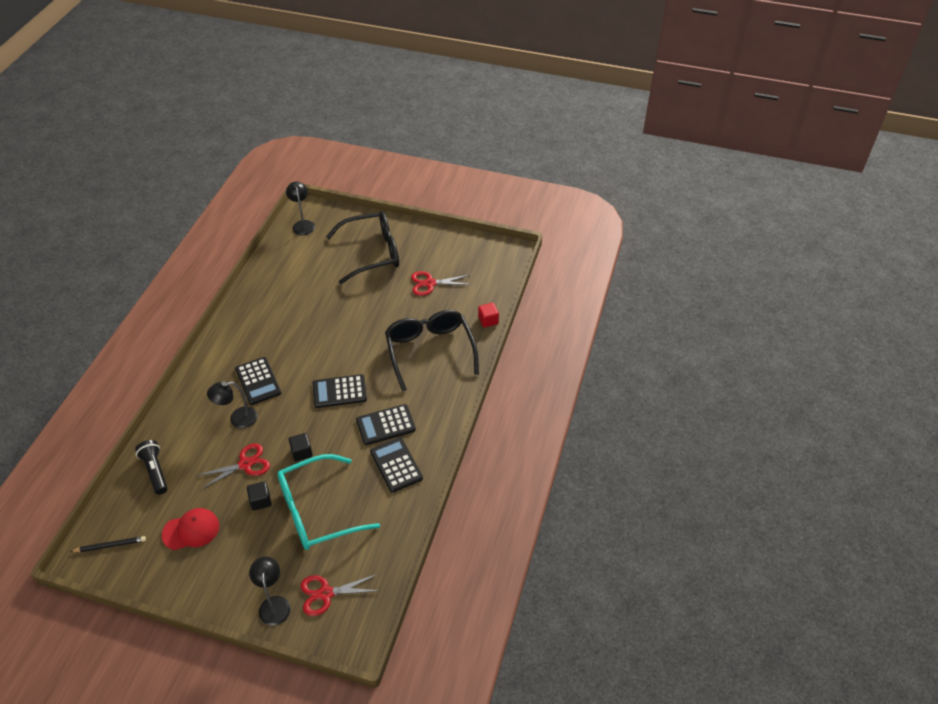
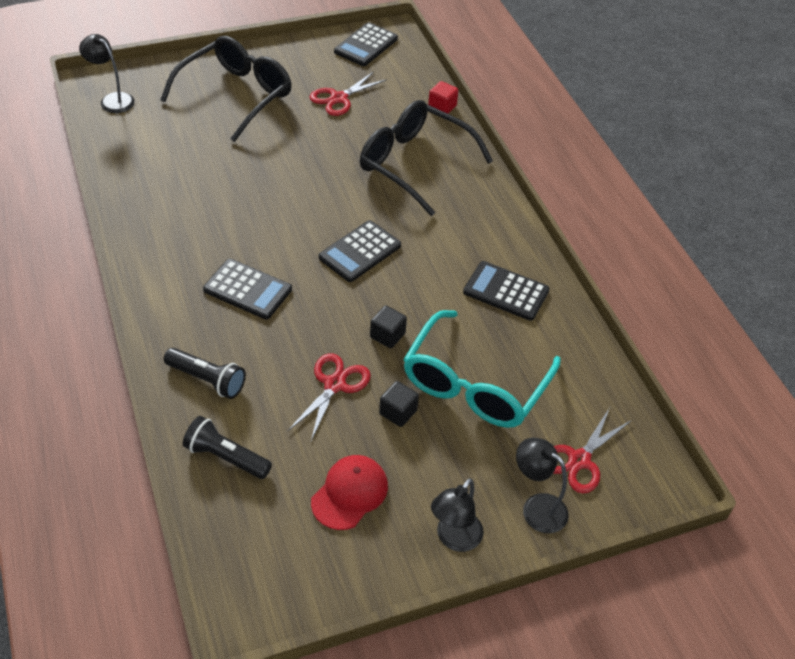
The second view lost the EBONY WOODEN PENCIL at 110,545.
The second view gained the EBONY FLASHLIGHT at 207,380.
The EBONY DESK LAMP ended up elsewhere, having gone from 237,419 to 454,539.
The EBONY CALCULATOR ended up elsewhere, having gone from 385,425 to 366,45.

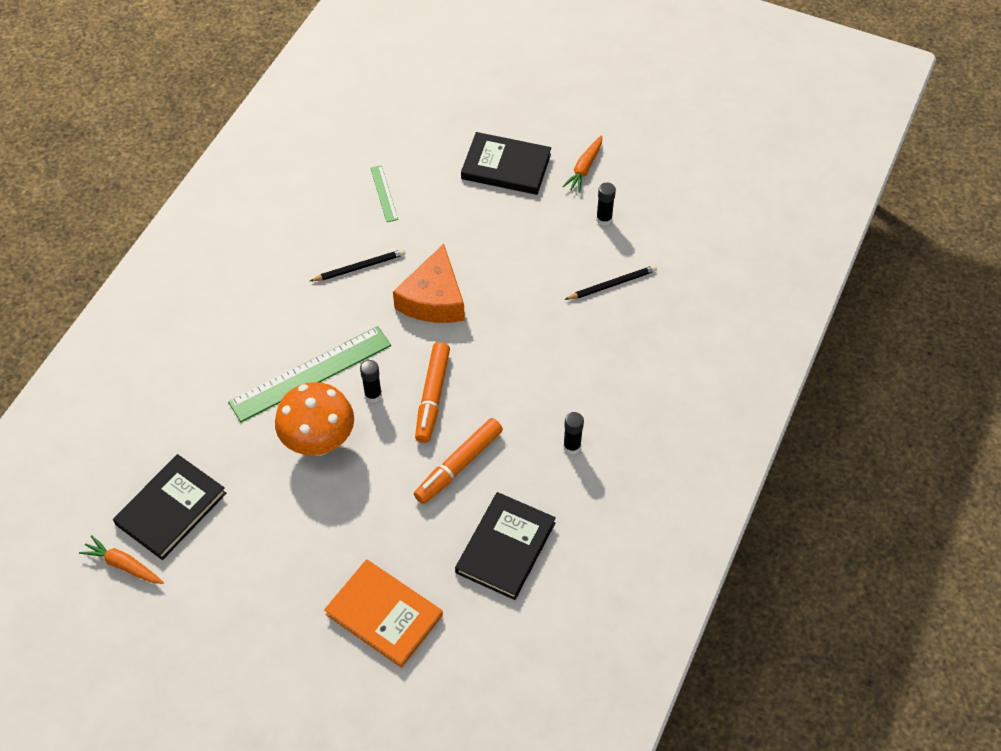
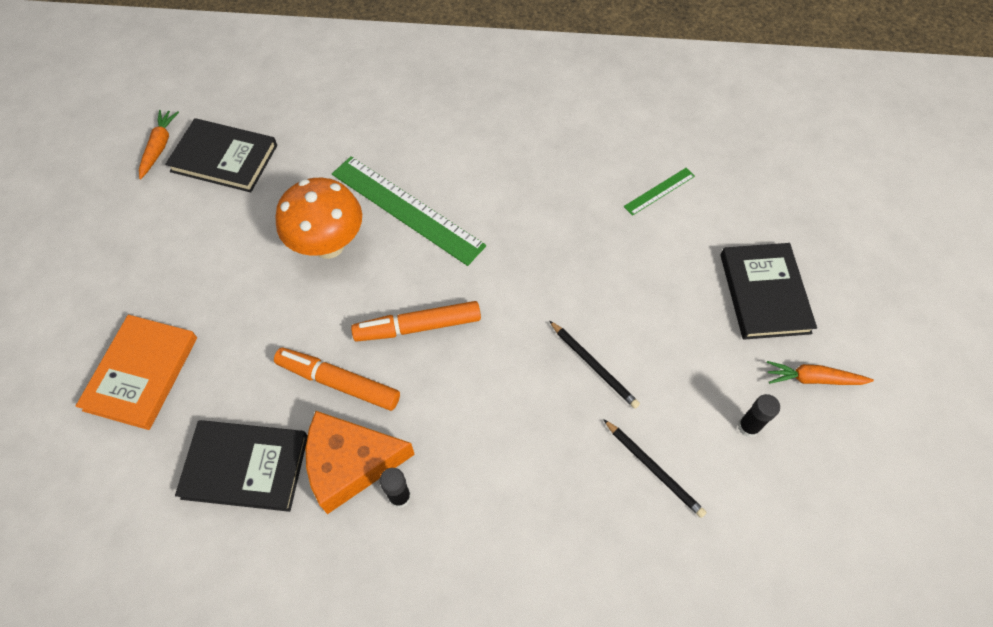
The second view lost the EBONY GLUE at 373,395.
The EBONY WOODEN PENCIL ended up elsewhere, having gone from 359,267 to 594,365.
The BRIGHT ORANGE CHEESE ended up elsewhere, having gone from 433,299 to 350,463.

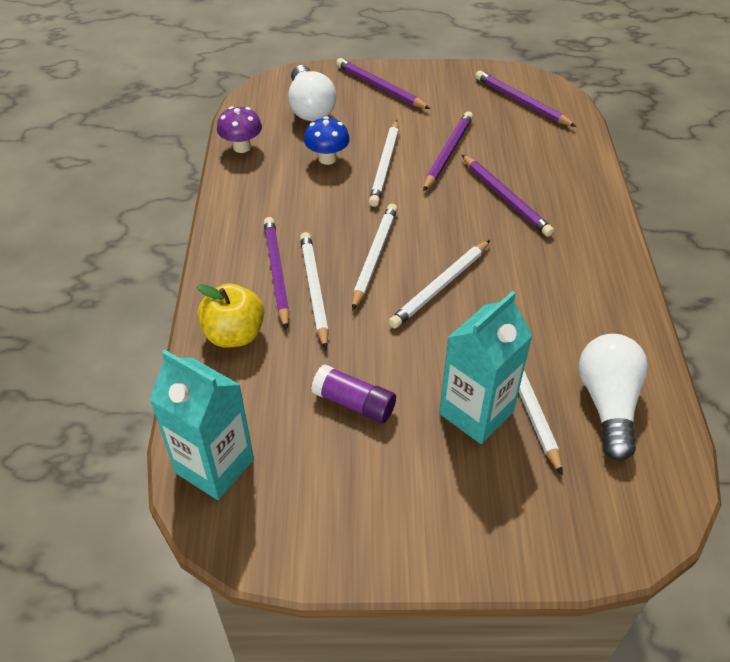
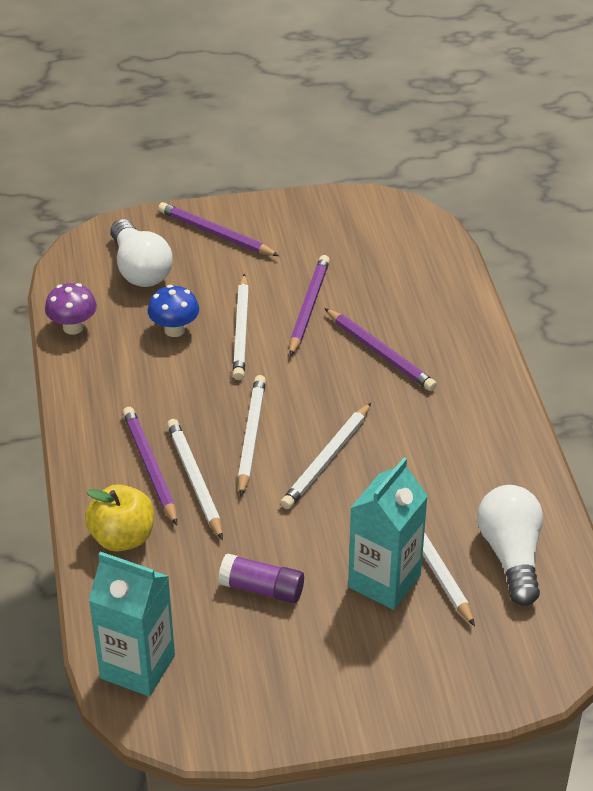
The second view lost the ROYAL PURPLE WOODEN PENCIL at 521,102.

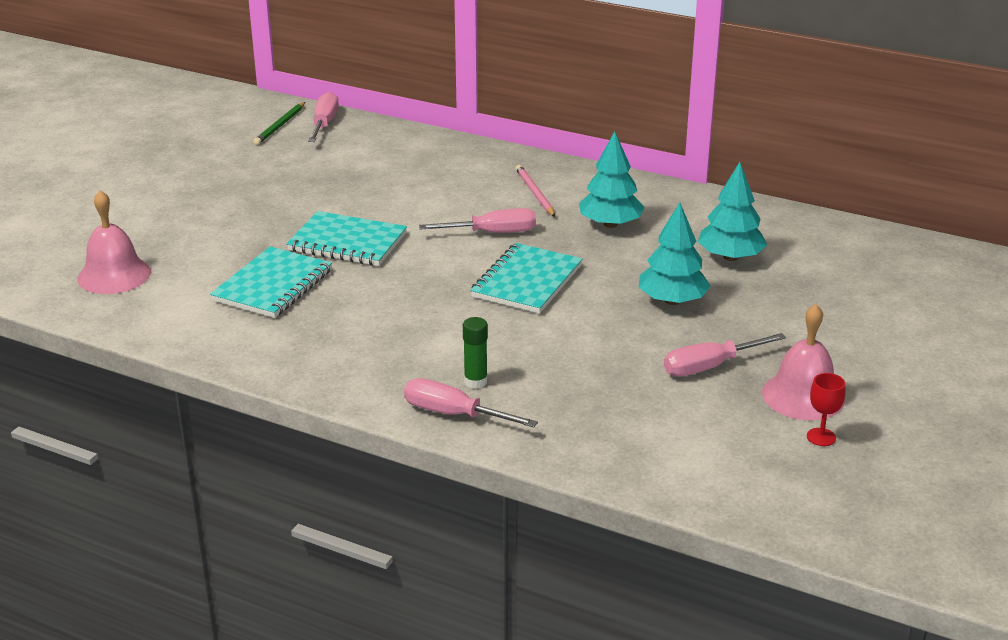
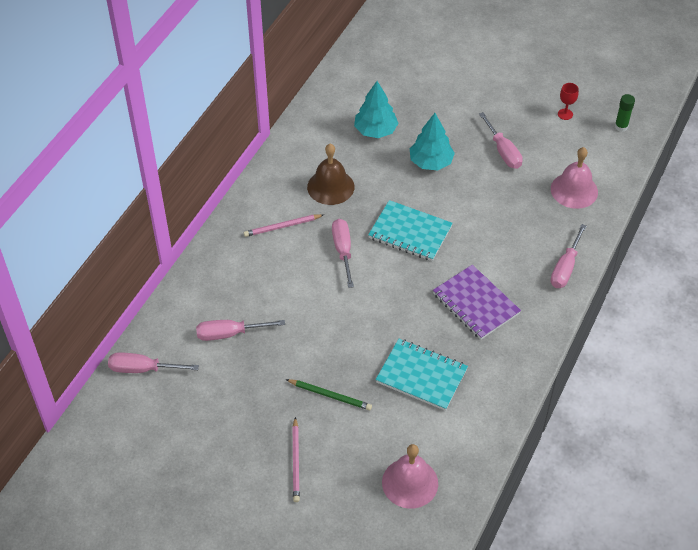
The second view lost the AQUA NOTEPAD at 347,242.
The second view gained the ROSE-PINK SCREWDRIVER at 230,334.
The second view gained the ROSE-PINK WOODEN PENCIL at 296,462.
The second view gained the ROYAL PURPLE NOTEPAD at 475,304.
The LEAF-GREEN WOODEN PENCIL ended up elsewhere, having gone from 280,126 to 330,395.
The LEAF-GREEN GLUE ended up elsewhere, having gone from 475,381 to 621,127.
The ROSE-PINK SCHOOL BELL ended up elsewhere, having gone from 803,396 to 574,190.
Where the AQUA TOY TREE stood at 610,224, the RUSSET SCHOOL BELL came to stand at 330,187.

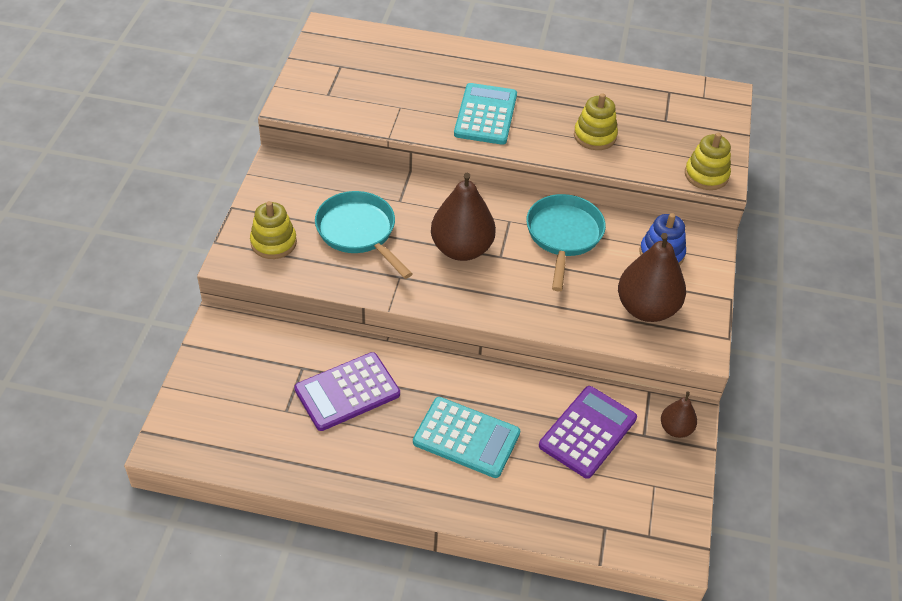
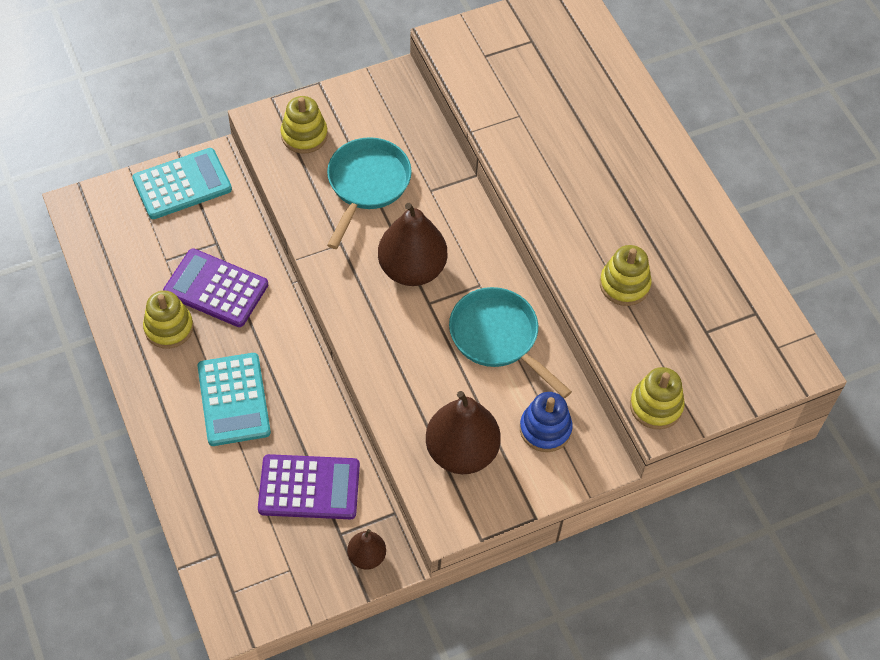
The second view gained the YELLOW STACKING RINGS at 169,328.
The AQUA CALCULATOR ended up elsewhere, having gone from 485,115 to 182,184.
The AQUA SKILLET at 563,236 ended up facing another way, 105 degrees counterclockwise from before.

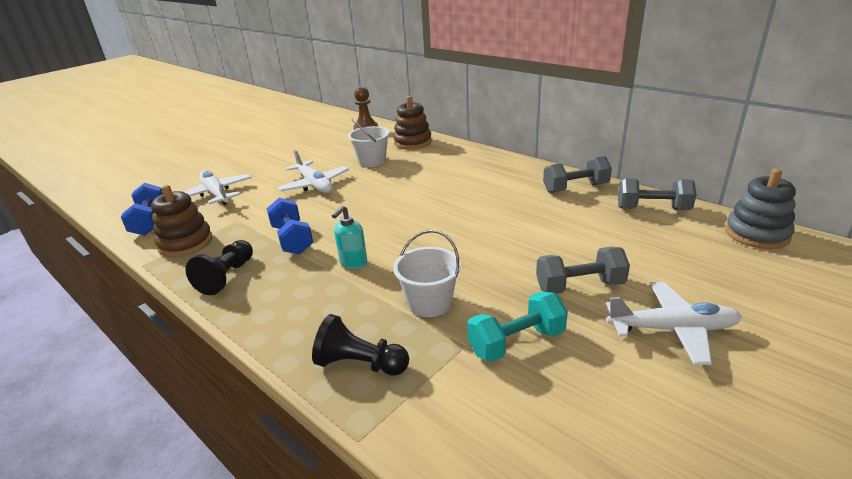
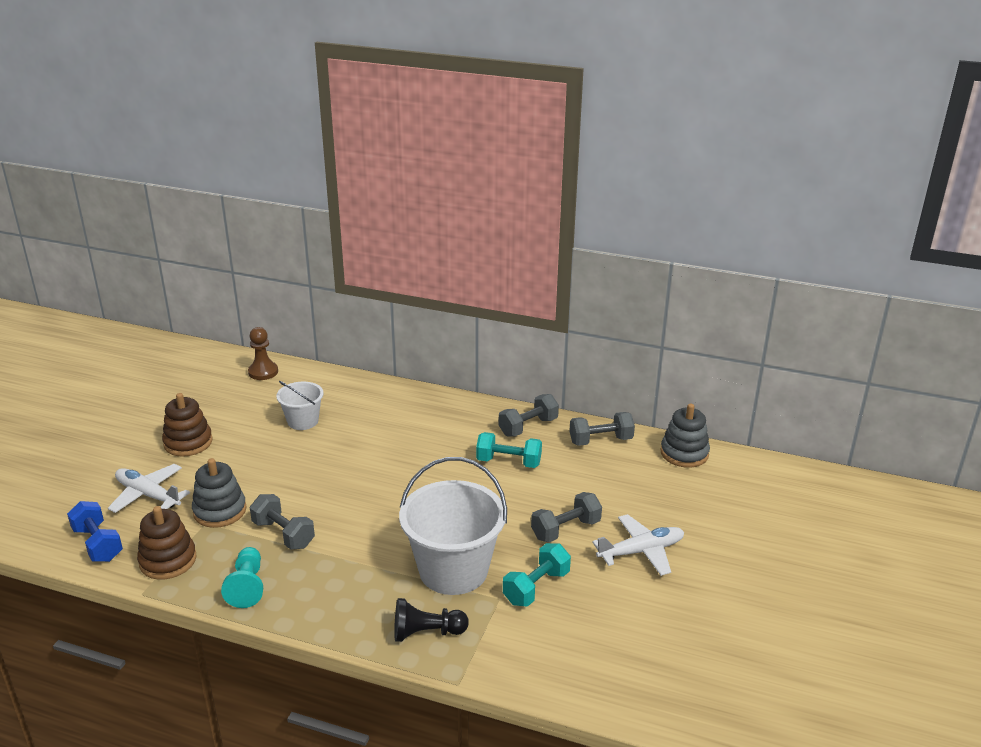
The second view lost the WHITE AEROPLANE at 314,185.
The second view lost the AQUA SOAP DISPENSER at 353,263.
The second view gained the GRAY STACKING RINGS at 220,511.
The second view gained the AQUA DUMBBELL at 508,462.
The RUSSET STACKING RINGS ended up elsewhere, having gone from 412,142 to 188,442.
What was the EBONY GAME PAWN at 227,276 turned into the AQUA GAME PAWN at 247,586.
What was the BLUE DUMBBELL at 292,239 turned into the GRAY DUMBBELL at 283,534.
The size of the WHITE BUCKET at 429,303 changed by a factor of 1.84.

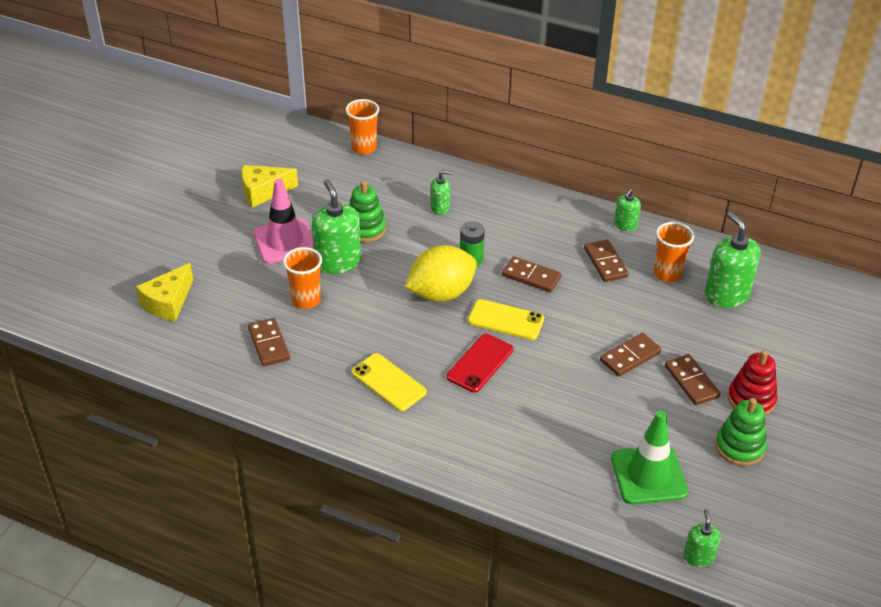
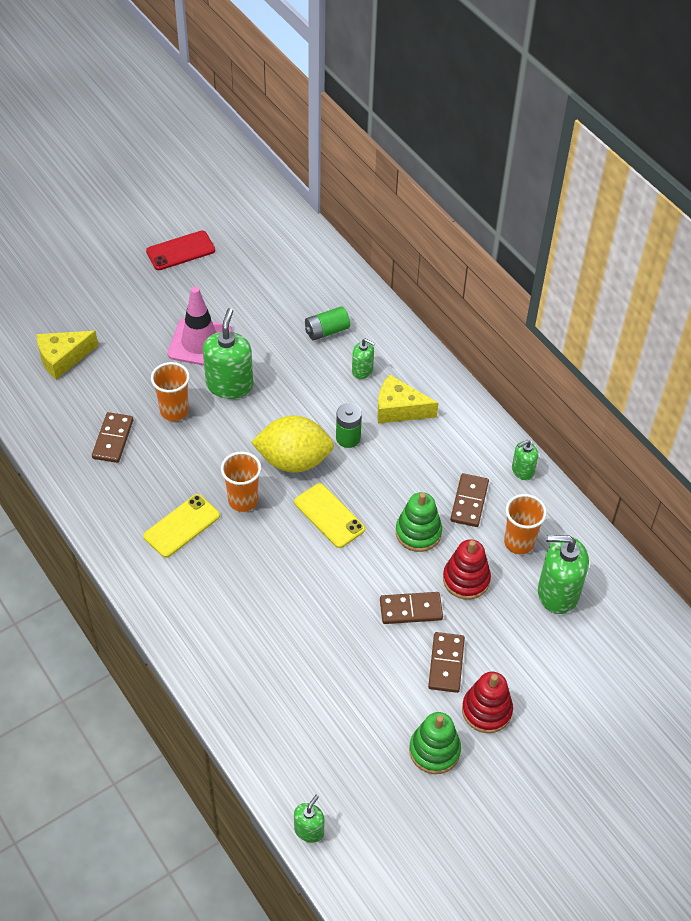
The second view lost the RUSSET DOMINO TILE at 531,276.
The second view lost the LEAF-GREEN TRAFFIC CONE at 648,475.
The second view gained the LEAF-GREEN BATTERY at 326,331.
The second view gained the SCARLET STACKING RINGS at 466,579.
The YELLOW CHEESE ended up elsewhere, having gone from 263,192 to 399,409.
The BRIGHT ORANGE TUMBLER ended up elsewhere, having gone from 364,148 to 243,500.
The LEAF-GREEN STACKING RINGS ended up elsewhere, having gone from 365,229 to 418,532.
The SCARLET SMARTPHONE ended up elsewhere, having gone from 480,363 to 180,251.
The YELLOW SMARTPHONE at 388,382 ended up facing another way, 60 degrees clockwise from before.
The LEAF-GREEN SOAP DISPENSER at 726,295 ended up facing another way, 90 degrees counterclockwise from before.

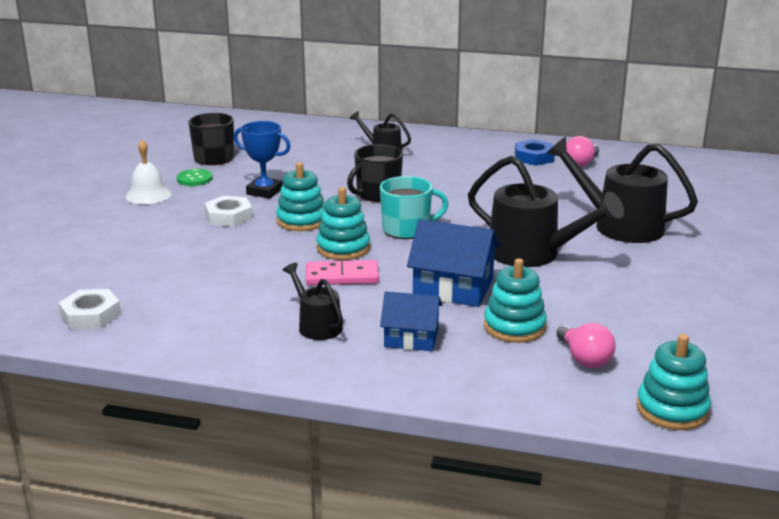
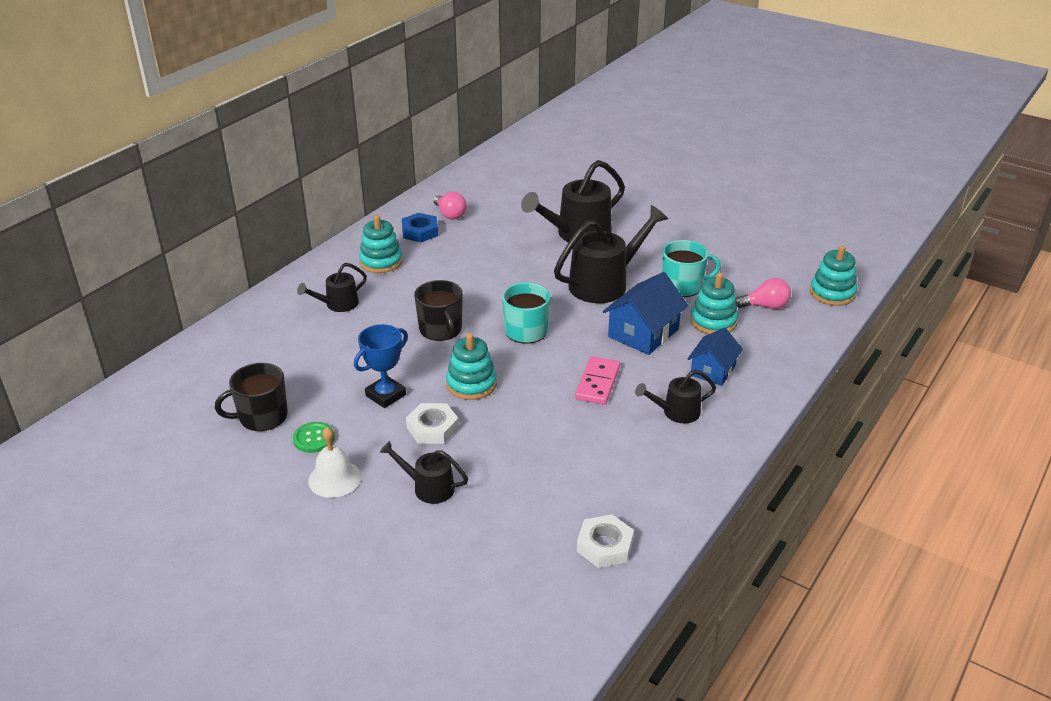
The second view gained the EBONY WATERING POT at 428,487.
The second view gained the AQUA COFFEE MUG at 683,286.
The AQUA STACKING RINGS ended up elsewhere, having gone from 343,248 to 381,262.

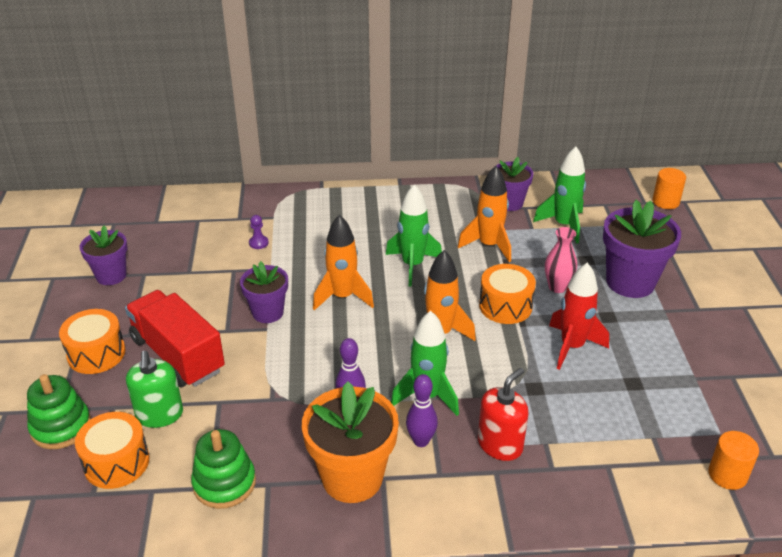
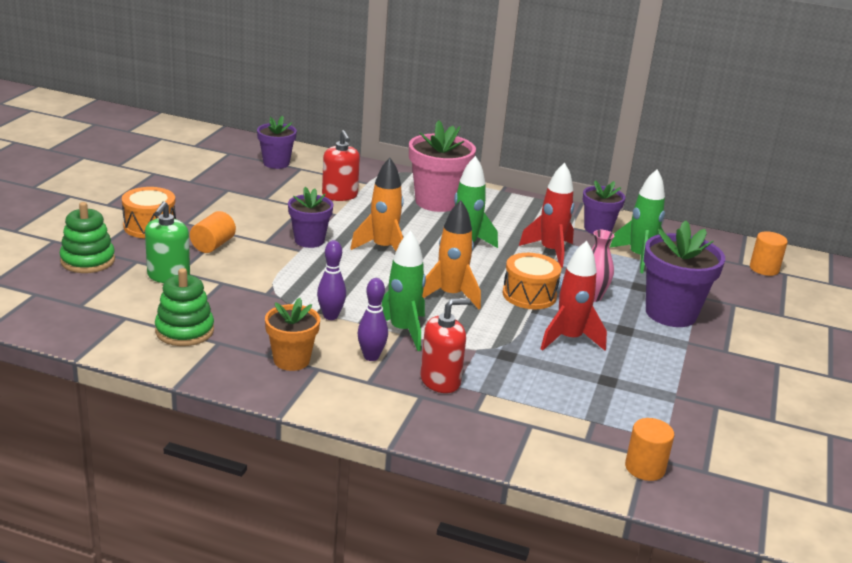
The second view lost the BRIGHT ORANGE DRUM at 116,462.
The second view gained the ROSE-PINK FLOWER POT at 437,202.
The ROYAL PURPLE FLOWER POT ended up elsewhere, having gone from 111,276 to 276,163.
Where the SCARLET TRUCK stood at 178,355, the BRIGHT ORANGE SOLID CYLINDER came to stand at 213,245.
Where the ROYAL PURPLE GAME PAWN stood at 258,243, the SCARLET SOAP DISPENSER came to stand at 339,195.
What was the BRIGHT ORANGE ROCKET at 489,245 turned into the SCARLET ROCKET at 550,252.
The size of the BRIGHT ORANGE FLOWER POT at 352,478 changed by a factor of 0.62.

